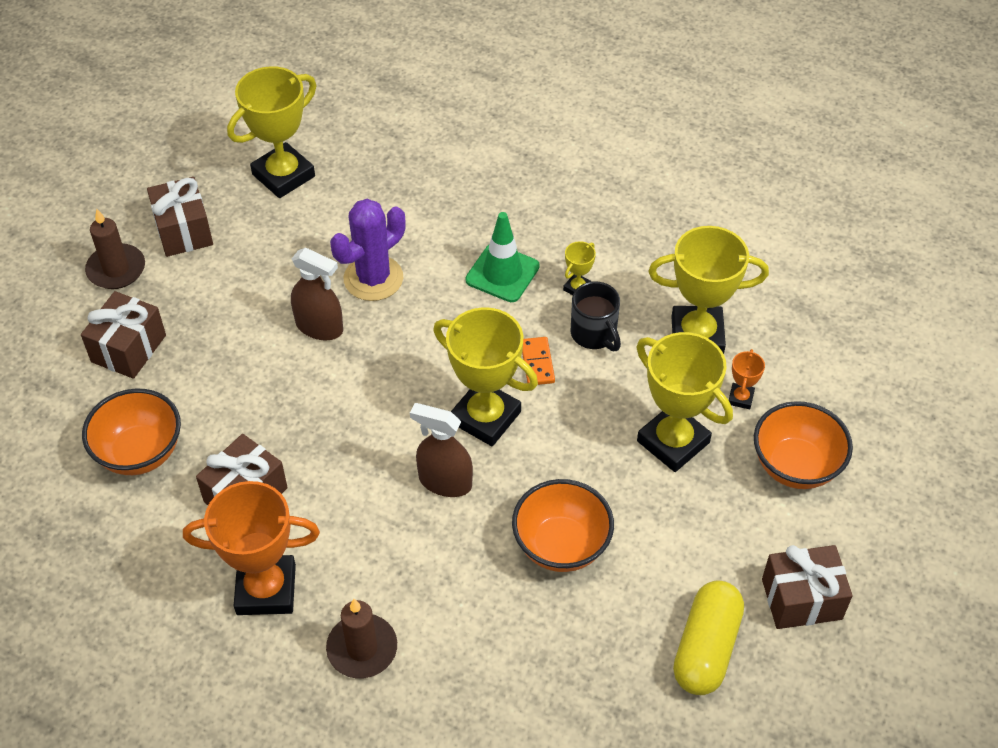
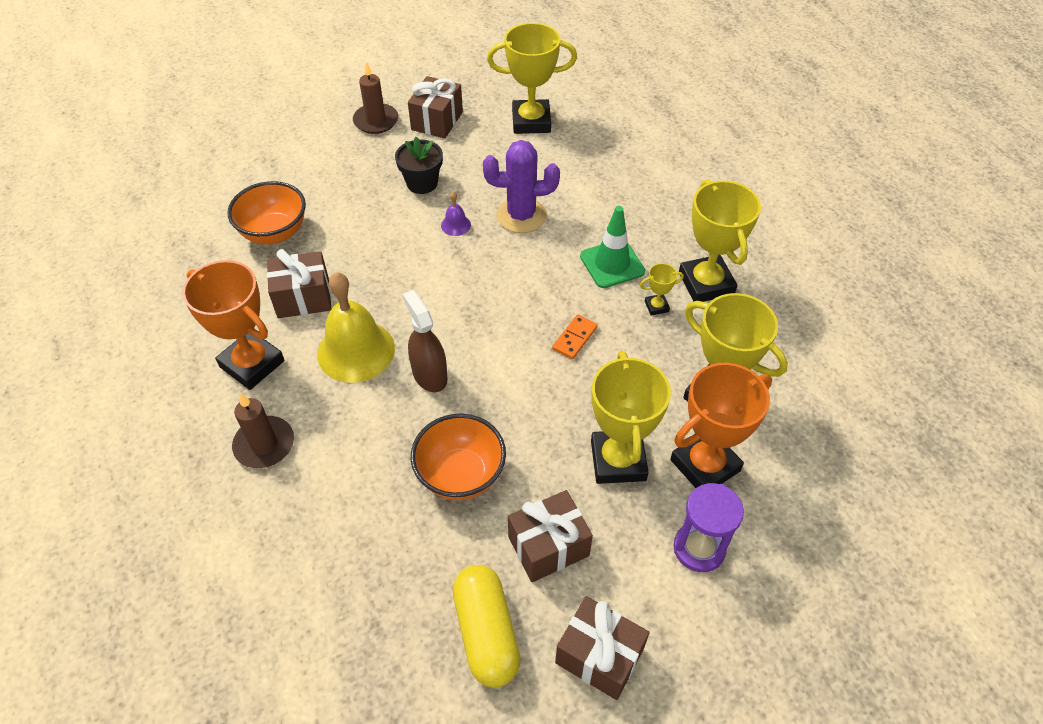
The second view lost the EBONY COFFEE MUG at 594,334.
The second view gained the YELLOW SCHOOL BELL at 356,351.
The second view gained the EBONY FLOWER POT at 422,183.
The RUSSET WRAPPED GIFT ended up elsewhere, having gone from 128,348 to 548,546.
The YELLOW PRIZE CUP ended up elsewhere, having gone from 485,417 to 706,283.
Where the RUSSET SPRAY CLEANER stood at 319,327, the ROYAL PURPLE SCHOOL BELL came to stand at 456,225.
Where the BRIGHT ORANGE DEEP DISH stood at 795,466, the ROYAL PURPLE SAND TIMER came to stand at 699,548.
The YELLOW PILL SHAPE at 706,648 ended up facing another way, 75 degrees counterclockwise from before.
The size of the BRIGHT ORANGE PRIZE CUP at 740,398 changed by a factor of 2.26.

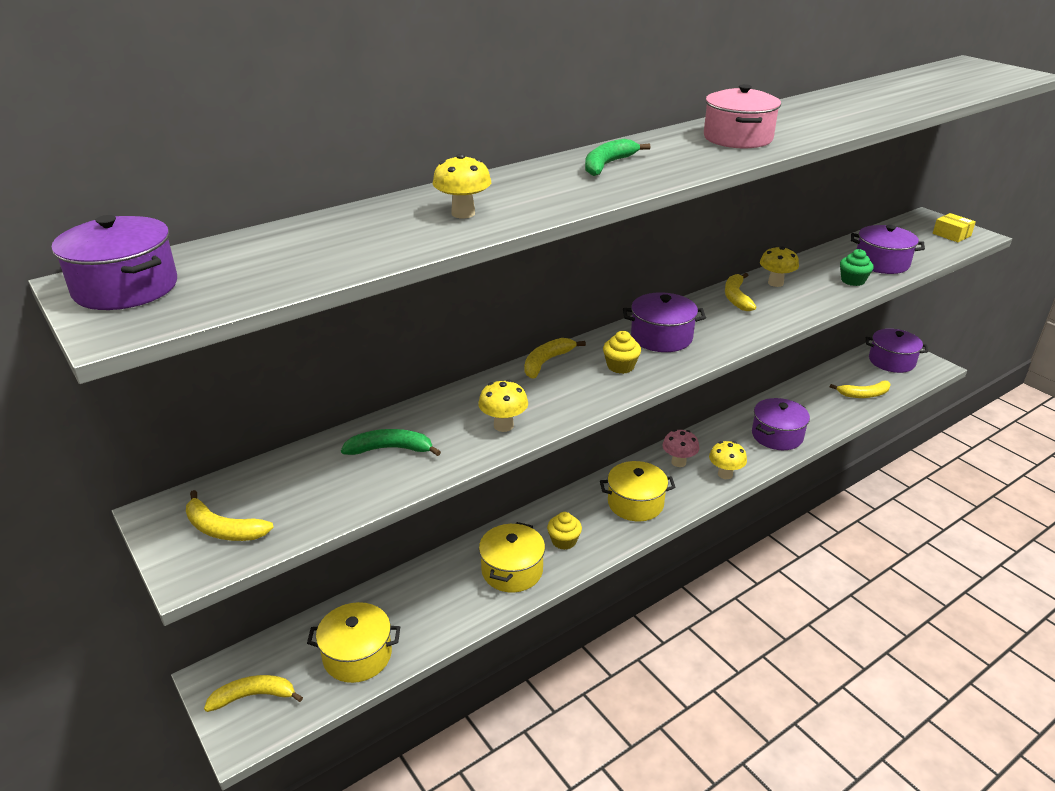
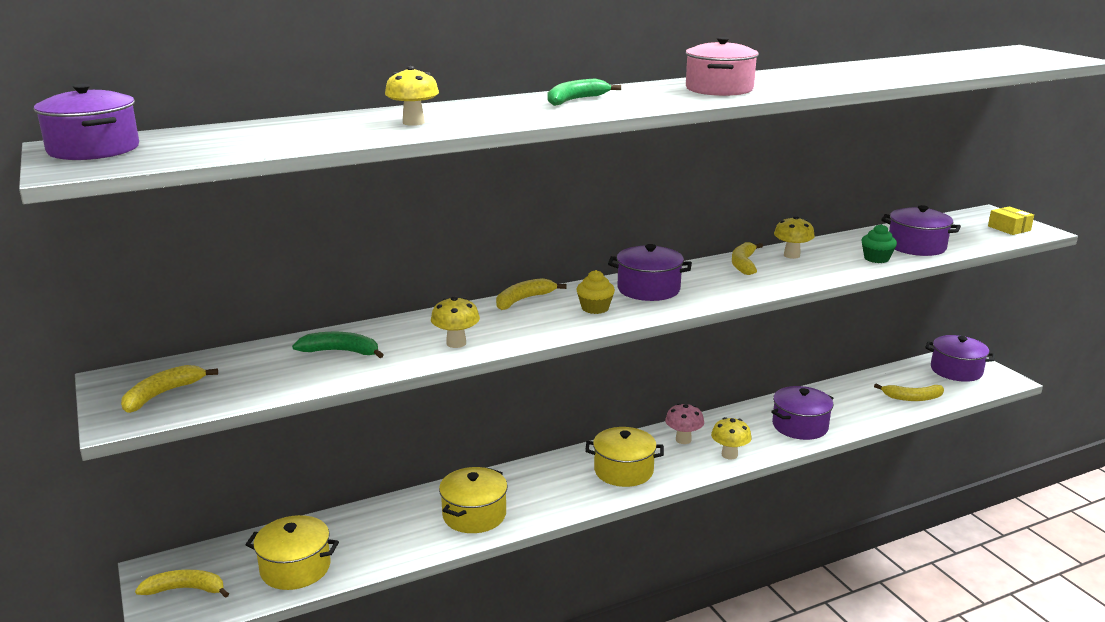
The second view lost the YELLOW CUPCAKE at 564,541.
The YELLOW BANANA FRUIT at 223,529 ended up facing another way, 90 degrees clockwise from before.

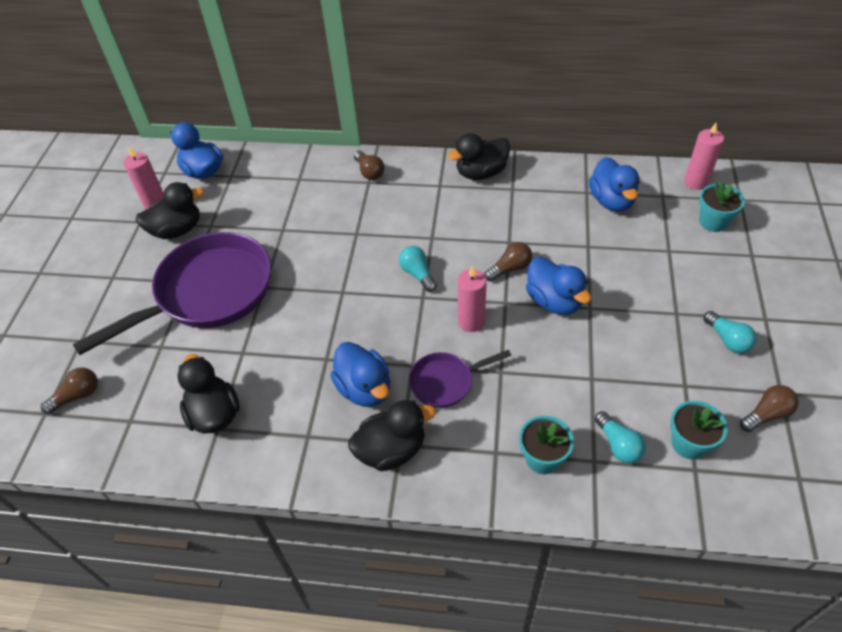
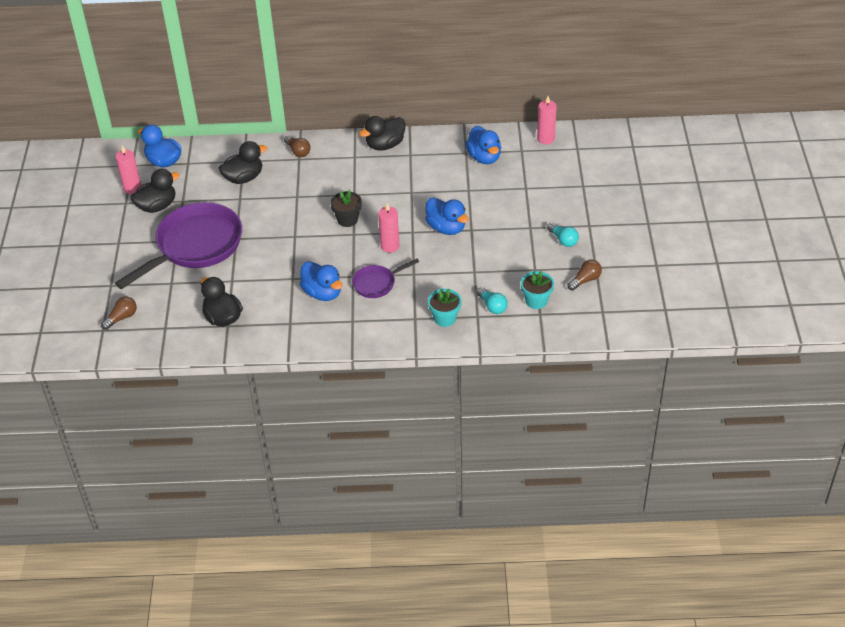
The second view lost the RUSSET LIGHT BULB at 510,268.
The second view lost the AQUA FLOWER POT at 713,222.
The EBONY TOY DUCK ended up elsewhere, having gone from 391,450 to 244,178.
Where the AQUA LIGHT BULB stood at 418,274, the EBONY FLOWER POT came to stand at 347,219.

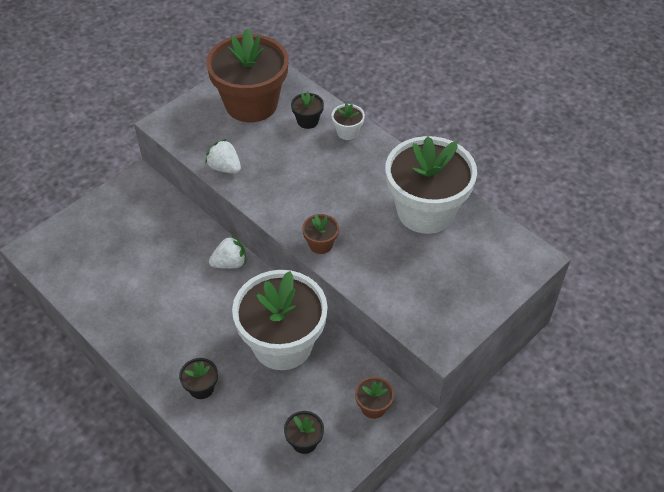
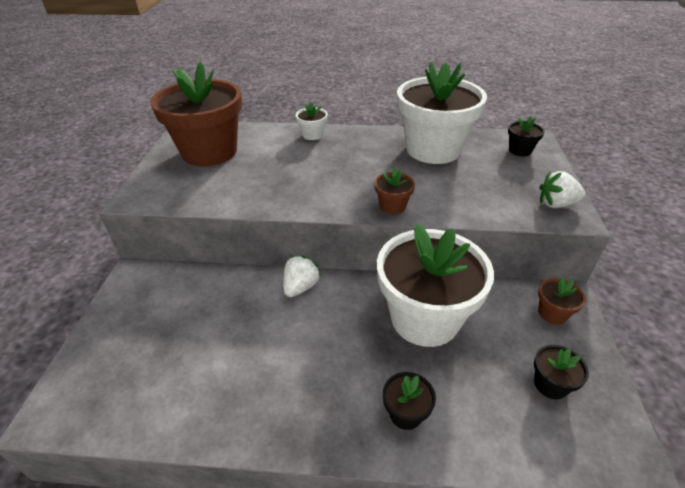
The WHITE BERRY ended up elsewhere, having gone from 225,168 to 556,204.
The EBONY FLOWER POT ended up elsewhere, having gone from 307,121 to 520,150.

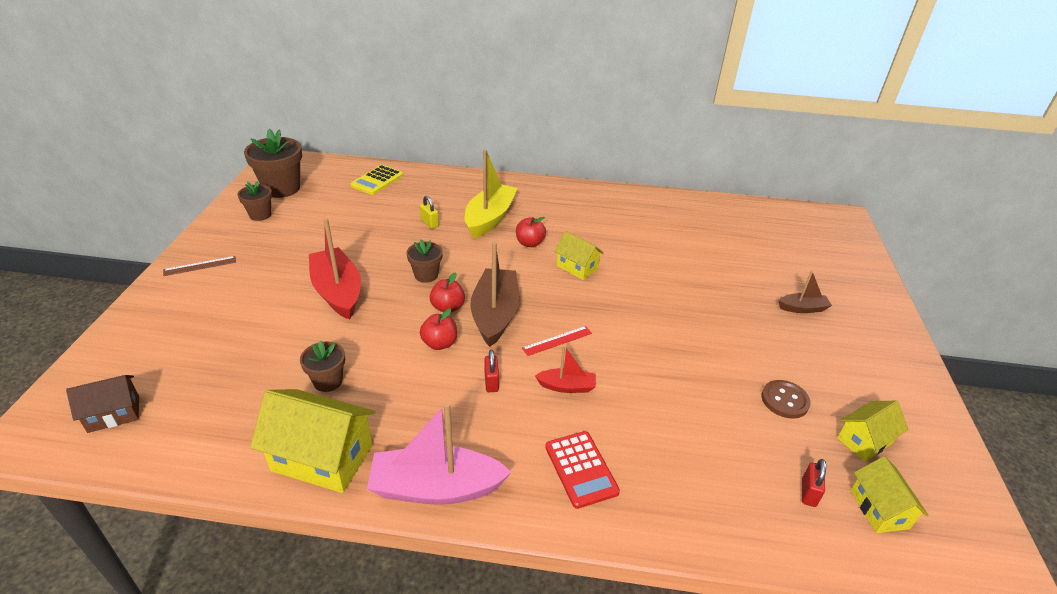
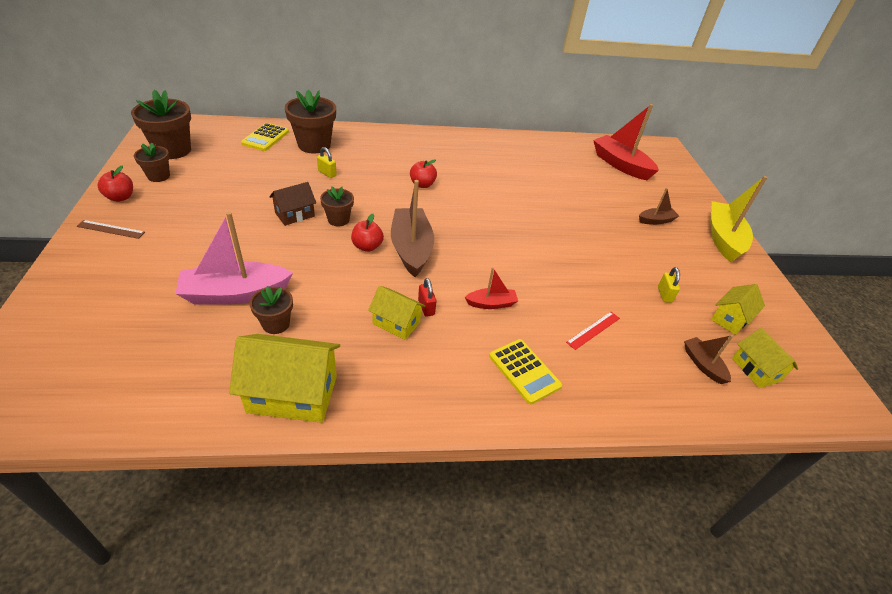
The second view gained the RUSSET FLOWER POT at 314,145.
The RUSSET COTTAGE ended up elsewhere, having gone from 114,414 to 295,214.
The SCARLET SAILBOAT ended up elsewhere, having gone from 338,292 to 620,165.
The ROSE-PINK SAILBOAT ended up elsewhere, having gone from 436,487 to 235,293.
The SCARLET APPLE FRUIT ended up elsewhere, having gone from 439,343 to 120,197.
The YELLOW SAILBOAT ended up elsewhere, having gone from 490,218 to 723,238.
The SCARLET RULER ended up elsewhere, having gone from 557,341 to 593,330.
The YELLOW COTTAGE ended up elsewhere, having gone from 577,267 to 396,323.
Where the RUSSET BUTTON stood at 784,400, the YELLOW PADLOCK came to stand at 664,294.
Where the SCARLET PADLOCK stood at 808,492, the RUSSET SAILBOAT came to stand at 703,364.
What was the SCARLET CALCULATOR at 581,469 turned into the YELLOW CALCULATOR at 524,371.
The RUSSET RULER at 200,266 ended up facing another way, 45 degrees clockwise from before.

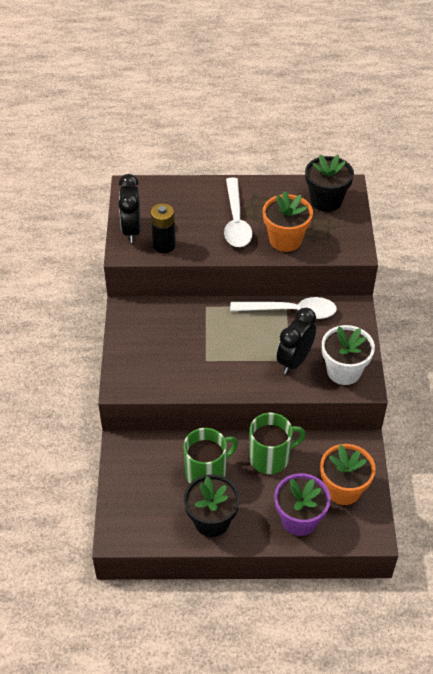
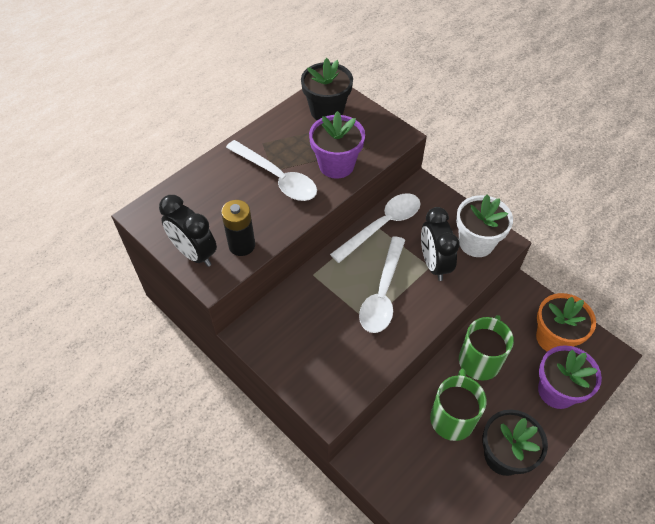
The second view gained the WHITE SPOON at 382,293.
What was the BRIGHT ORANGE FLOWER POT at 285,240 turned into the ROYAL PURPLE FLOWER POT at 336,165.

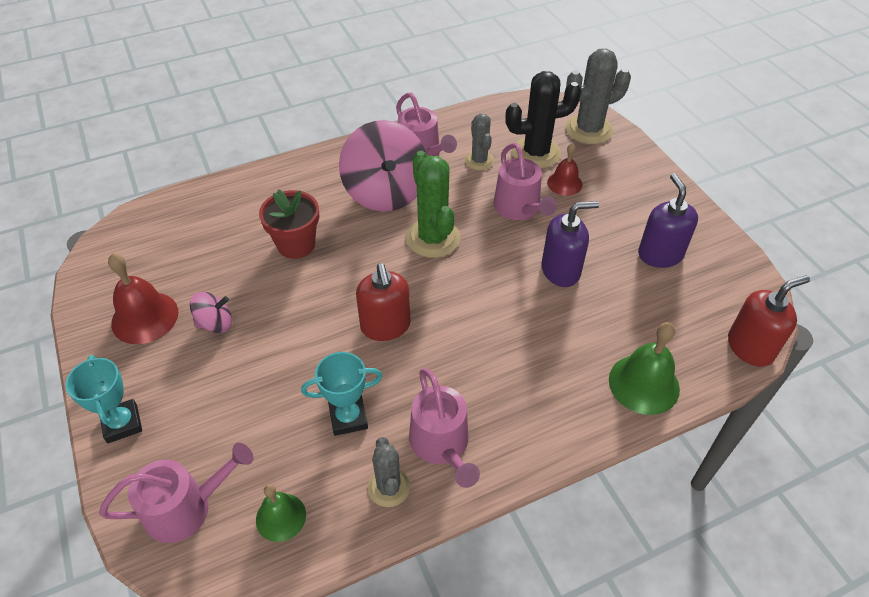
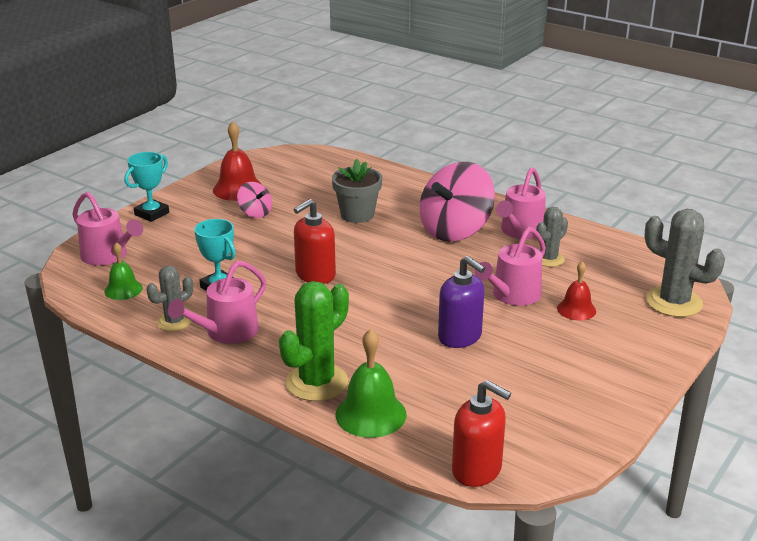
The second view lost the EBONY PRICKLY PLANT at 536,153.
The second view lost the ROYAL PURPLE SOAP DISPENSER at 660,254.
The LEAF-GREEN PRICKLY PLANT ended up elsewhere, having gone from 433,238 to 316,382.
What was the SCARLET FLOWER POT at 296,244 turned into the GRAY FLOWER POT at 357,215.

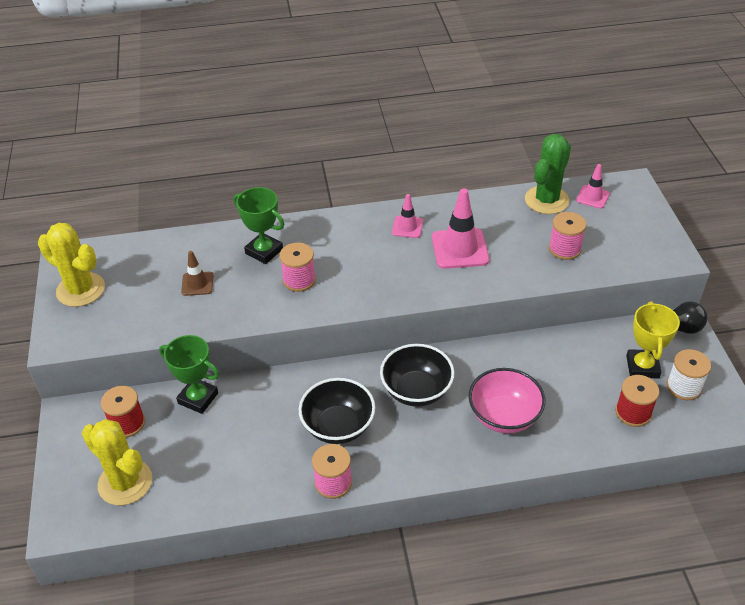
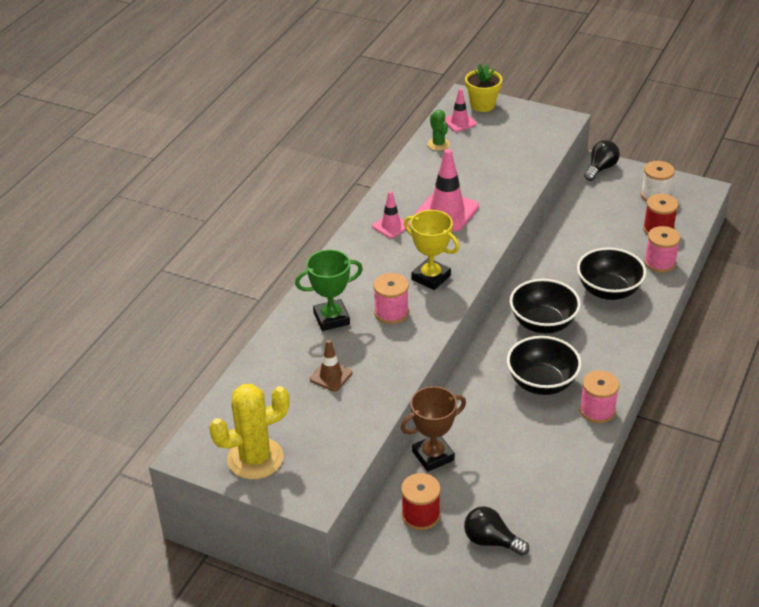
The second view gained the YELLOW FLOWER POT at 482,105.
The ROSE-PINK REEL OF THREAD ended up elsewhere, having gone from 564,249 to 660,262.
The YELLOW PRIZE CUP ended up elsewhere, having gone from 642,367 to 431,277.
Where the YELLOW PRICKLY PLANT stood at 125,482, the EBONY LIGHT BULB came to stand at 491,541.
What was the LEAF-GREEN PRIZE CUP at 198,398 turned into the RUSSET PRIZE CUP at 433,456.
What was the ROSE-PINK DEEP DISH at 504,416 turned into the EBONY DEEP DISH at 608,291.
The size of the LEAF-GREEN PRICKLY PLANT at 546,200 changed by a factor of 0.53.

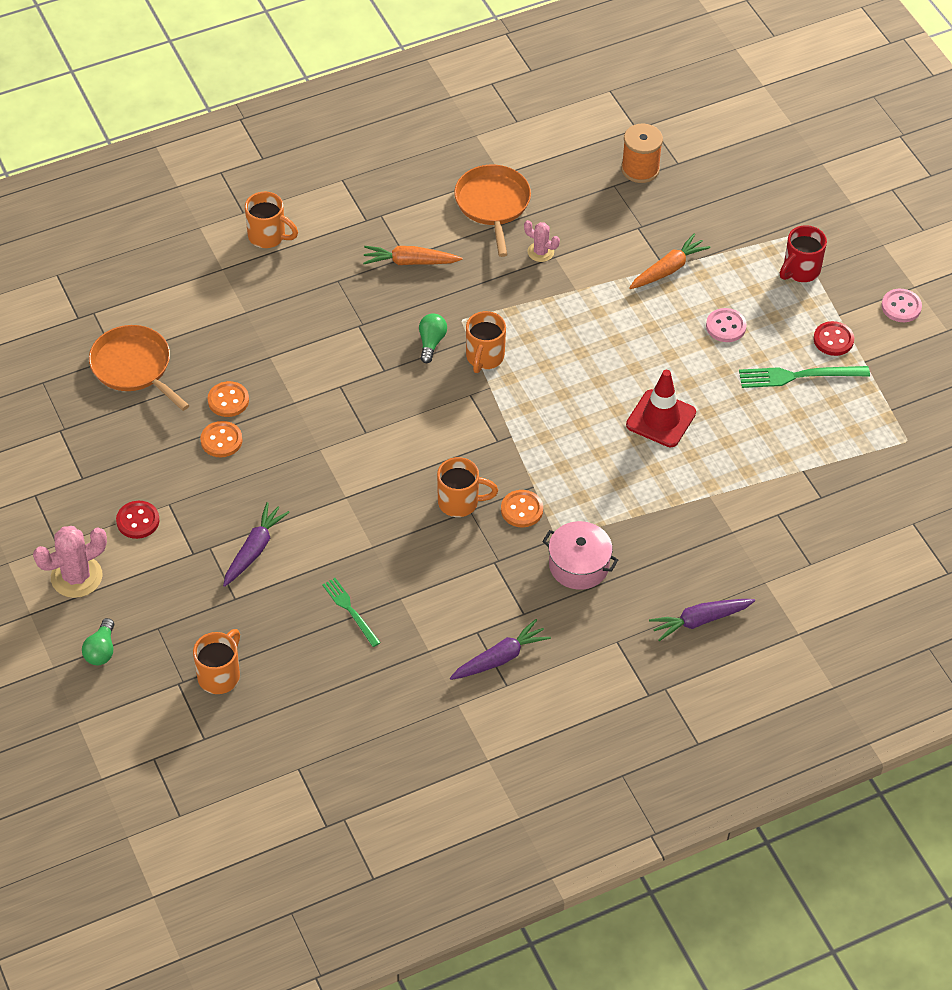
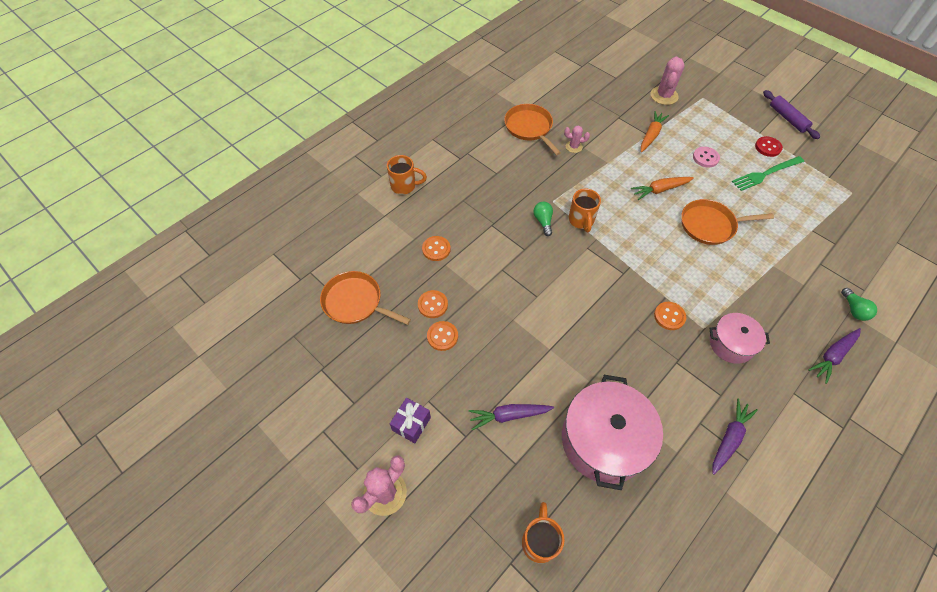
The second view lost the BRIGHT ORANGE COFFEE MUG at 460,502.
The second view lost the BRIGHT ORANGE REEL OF THREAD at 640,169.
The second view lost the SCARLET COFFEE MUG at 800,271.
The second view gained the BRIGHT ORANGE BUTTON at 436,249.
The second view gained the ROSE-PINK PRICKLY PLANT at 664,96.
The LEAF-GREEN LIGHT BULB ended up elsewhere, having gone from 101,650 to 853,310.
The BRIGHT ORANGE TOY CARROT ended up elsewhere, having gone from 410,262 to 660,190.
Where the SCARLET BUTTON stood at 138,521, the ROYAL PURPLE WRAPPED GIFT came to stand at 411,424.
Where the LEAF-GREEN TABLE FORK stood at 350,610, the ROSE-PINK POT came to stand at 604,440.
Where the SCARLET TRAFFIC CONE stood at 661,419, the BRIGHT ORANGE SKILLET came to stand at 710,225.
Where the ROSE-PINK BUTTON stood at 901,307, the ROYAL PURPLE ROLLING PIN came to stand at 787,118.
The ROYAL PURPLE TOY CARROT at 254,549 ended up facing another way, 105 degrees counterclockwise from before.

